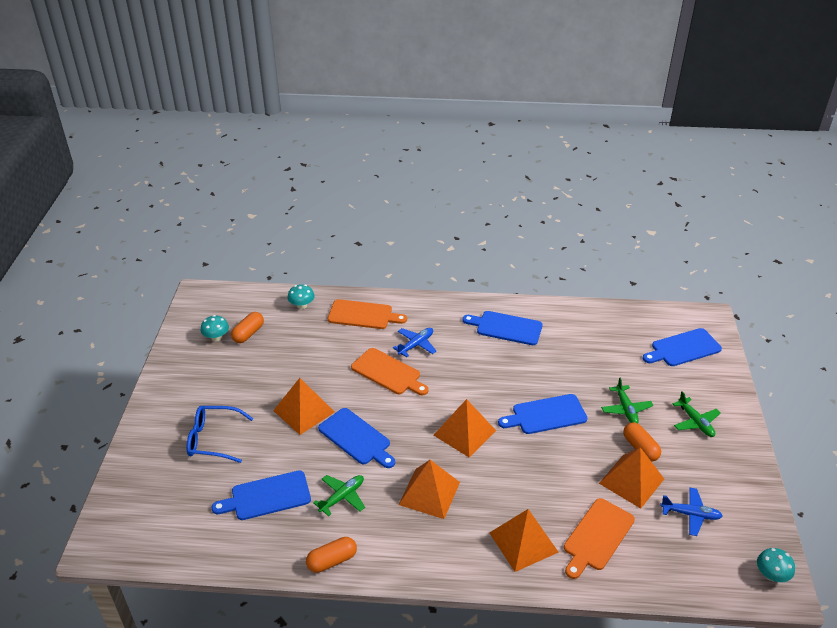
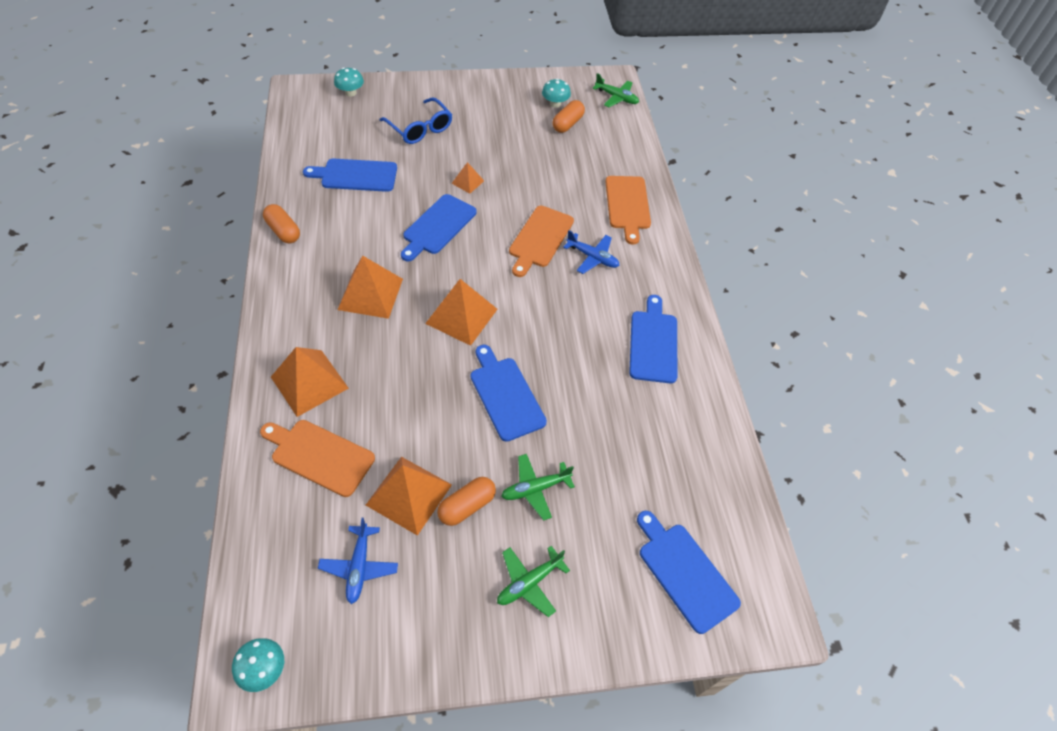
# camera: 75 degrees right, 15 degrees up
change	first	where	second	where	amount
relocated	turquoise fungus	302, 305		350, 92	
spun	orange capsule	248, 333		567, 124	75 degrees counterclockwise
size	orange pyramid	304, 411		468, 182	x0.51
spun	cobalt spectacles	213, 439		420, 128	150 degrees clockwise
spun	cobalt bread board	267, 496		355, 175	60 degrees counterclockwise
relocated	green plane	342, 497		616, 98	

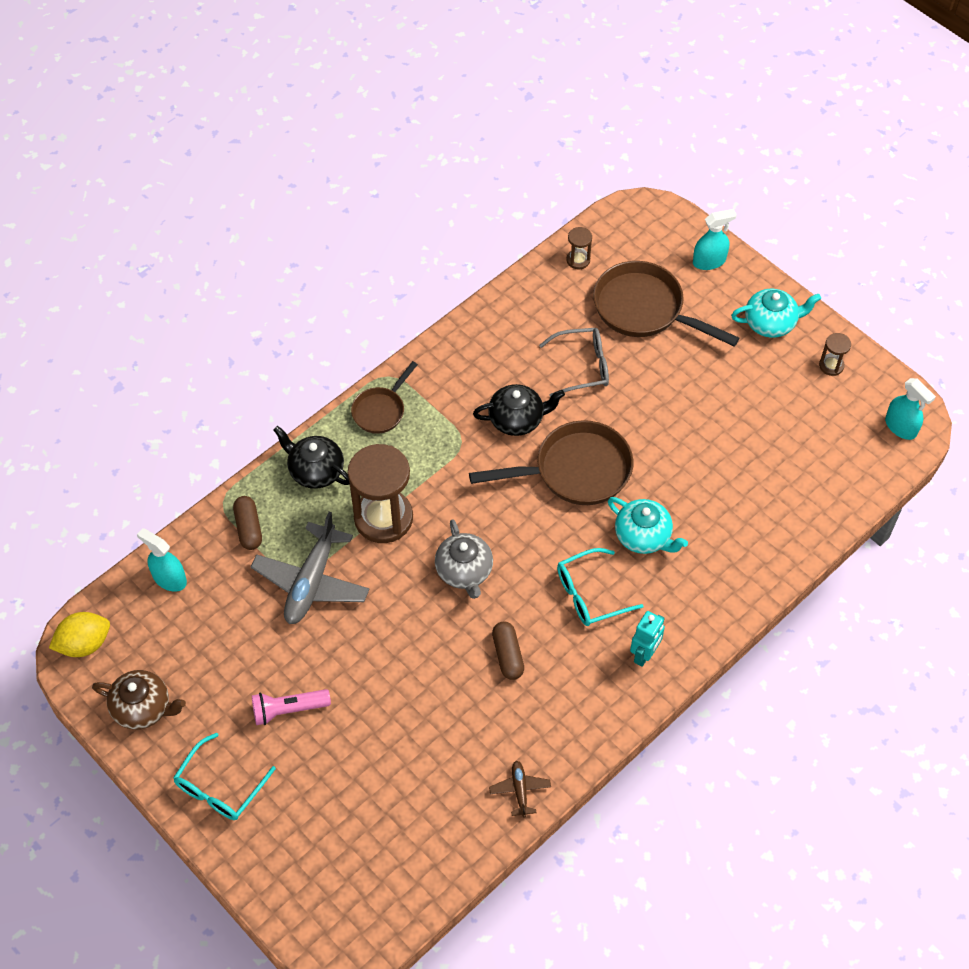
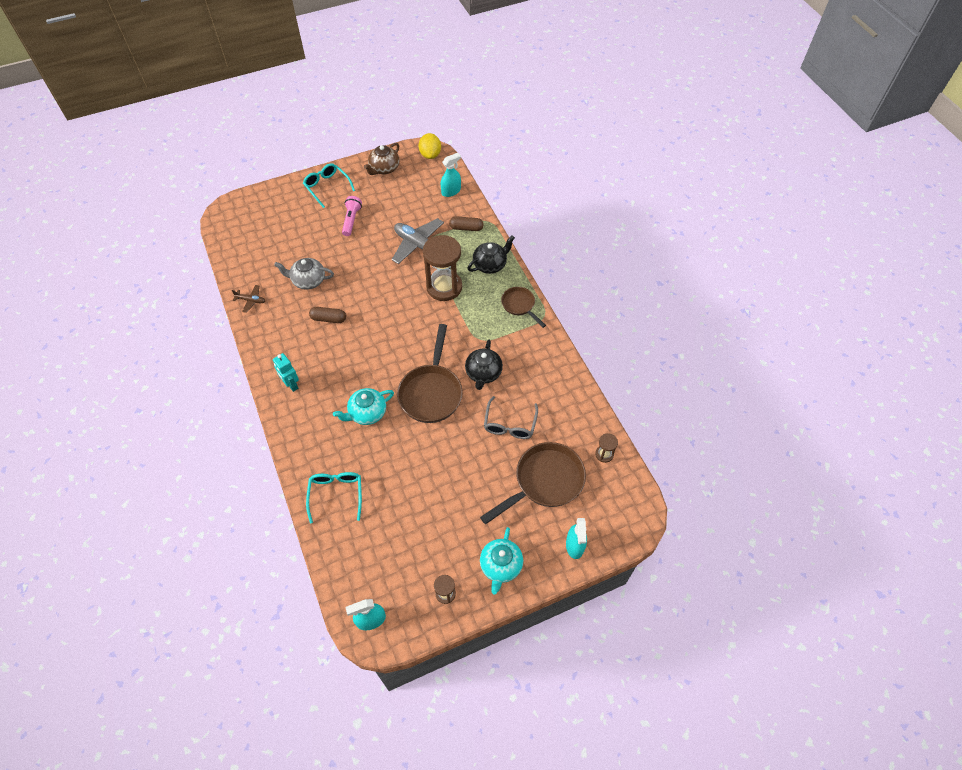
# camera: 110 degrees right, 0 degrees up
change	first	where	second	where	amount
relocated	grey tea pot	464, 571		308, 280	
relocated	turquoise spectacles	590, 594		336, 494	

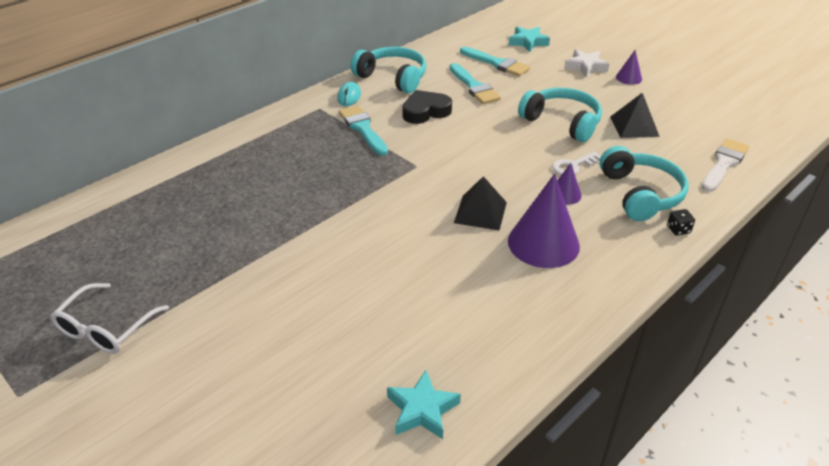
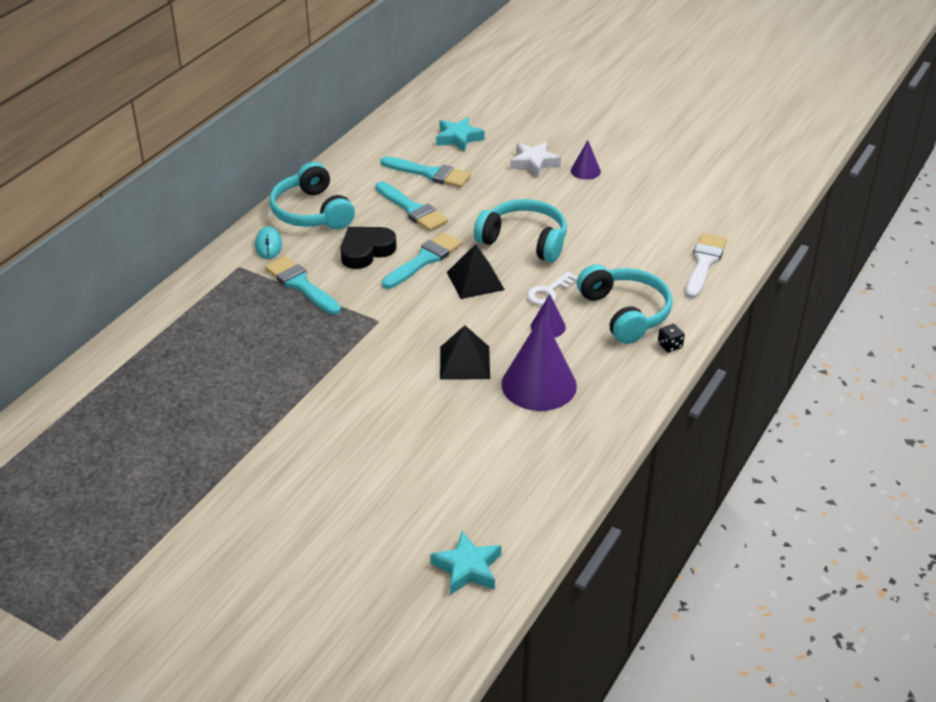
# camera: 15 degrees left, 0 degrees up
change	first	where	second	where	amount
spun	turquoise over-ear headphones	392, 78		312, 212	135 degrees counterclockwise
relocated	jet-black pyramid	634, 126		475, 280	
missing	pure white spectacles	106, 328			
appeared			turquoise brush	424, 260	

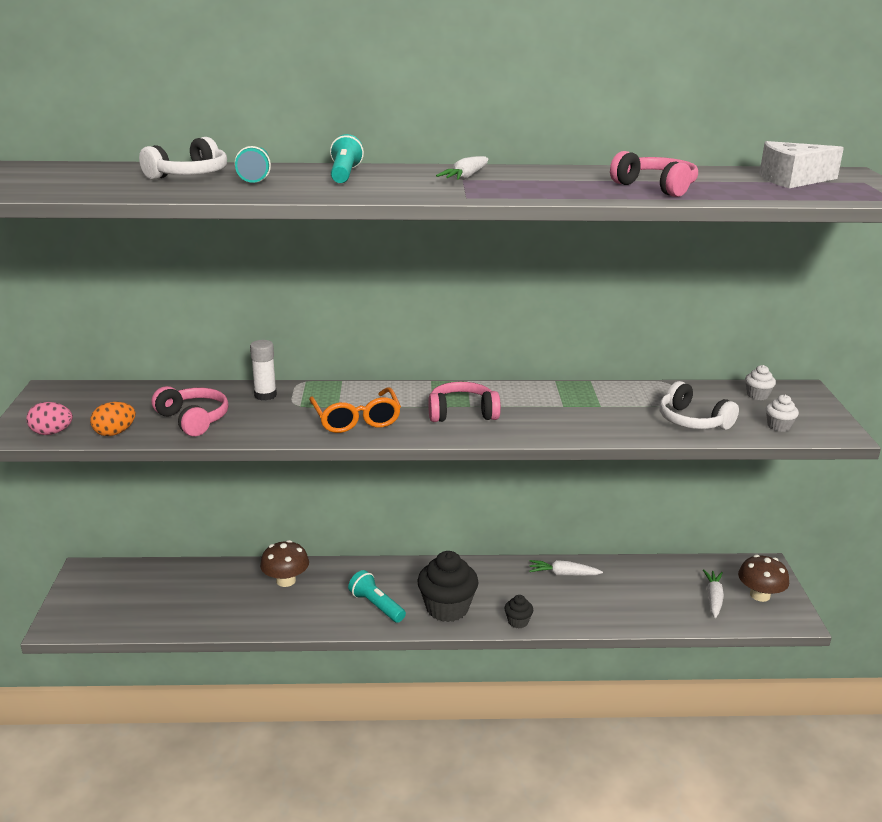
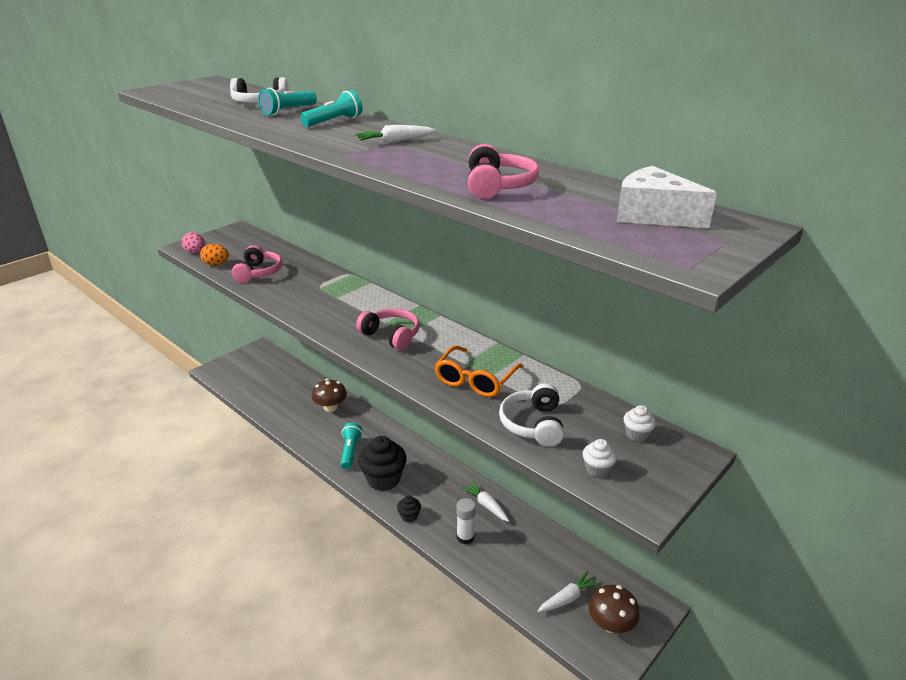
# camera: 45 degrees right, 5 degrees up
change	first	where	second	where	amount
relocated	pure white glue	265, 395		465, 537	
relocated	orange spectacles	356, 419		475, 380	

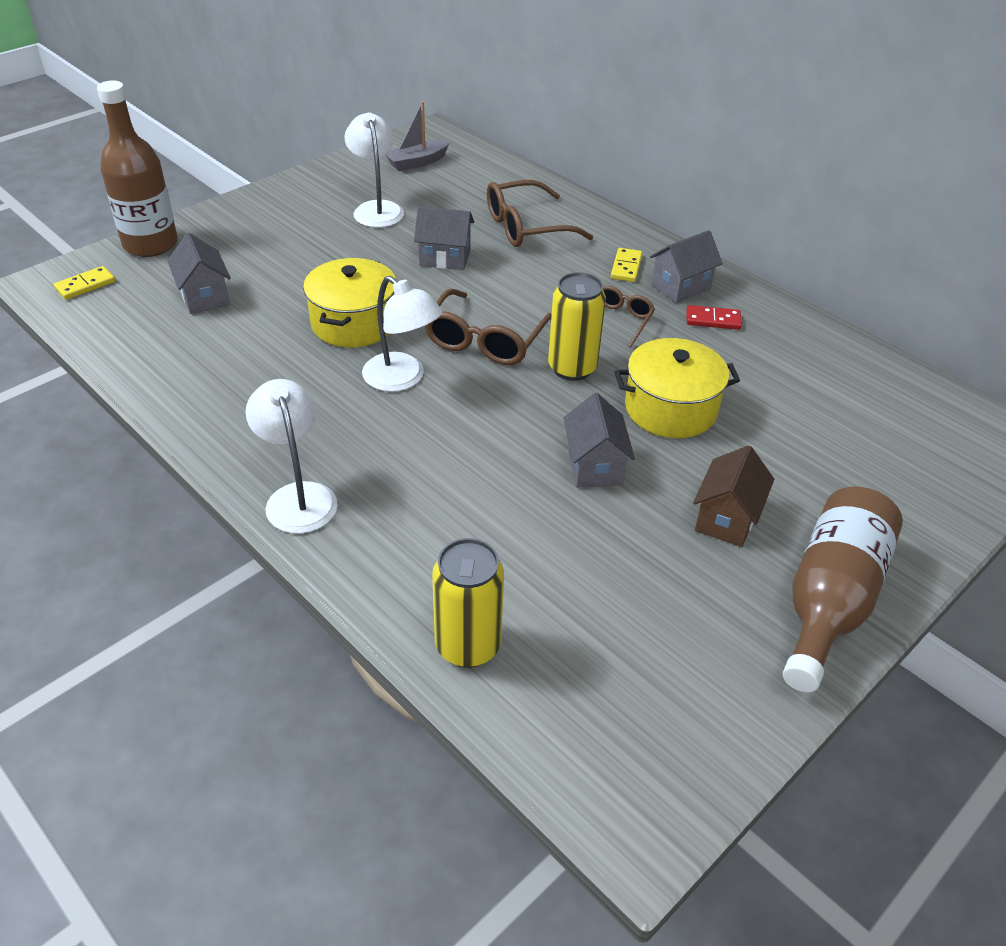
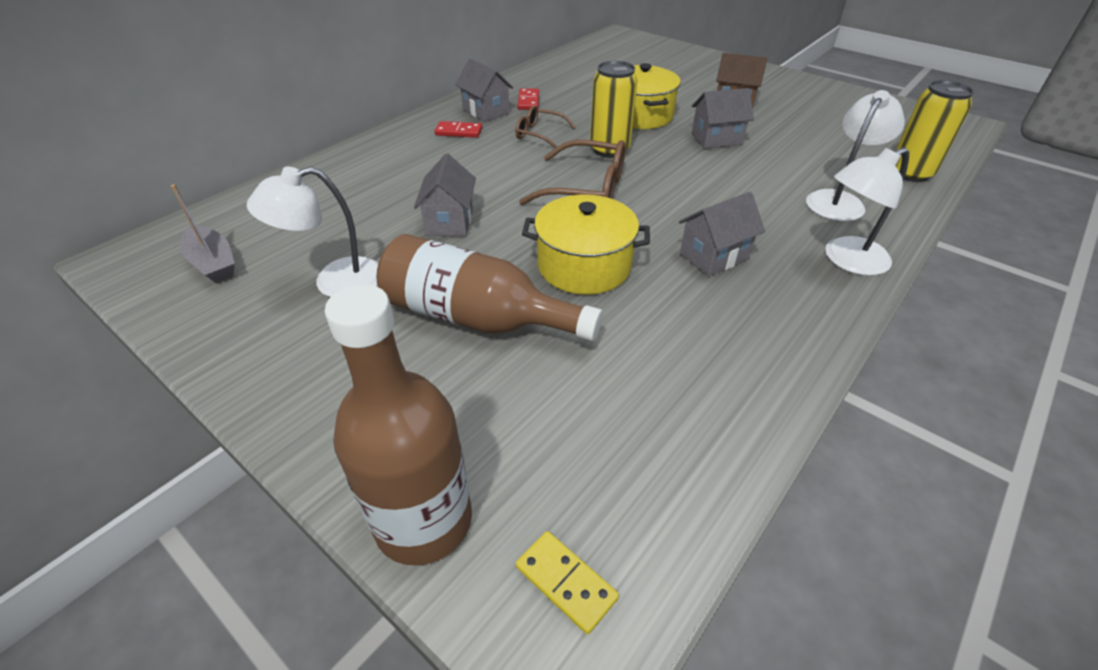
# camera: 95 degrees left, 0 degrees up
change	first	where	second	where	amount
missing	brown spectacles	526, 227			
relocated	grey cottage	204, 297		714, 256	
colour	yellow domino	626, 267	crimson domino	459, 132	
relocated	pure white reading lamp	402, 379		839, 200	
relocated	brown flask	829, 600		477, 318	

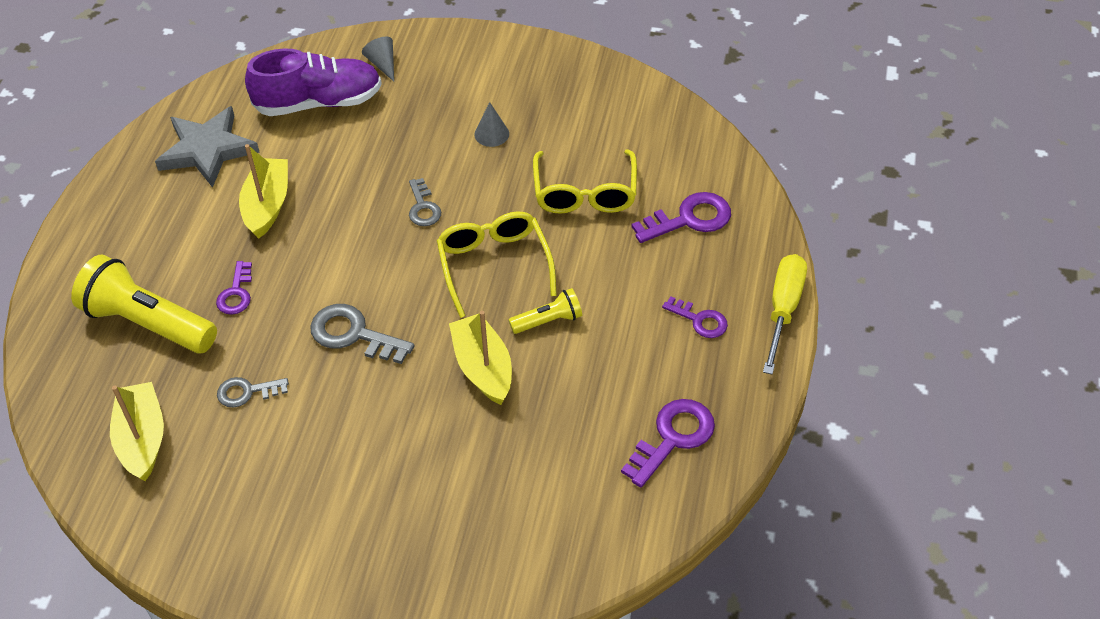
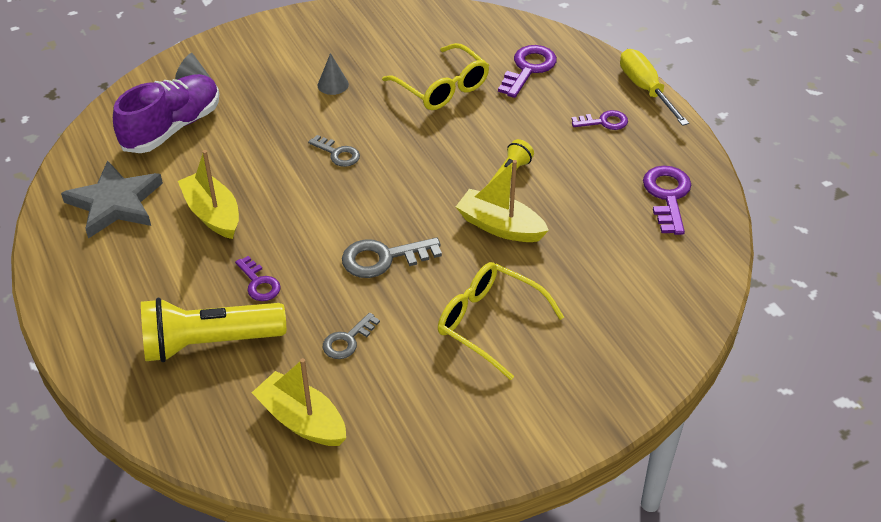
# camera: 40 degrees left, 5 degrees down
change	first	where	second	where	amount
relocated	yellow spectacles	494, 266		490, 324	

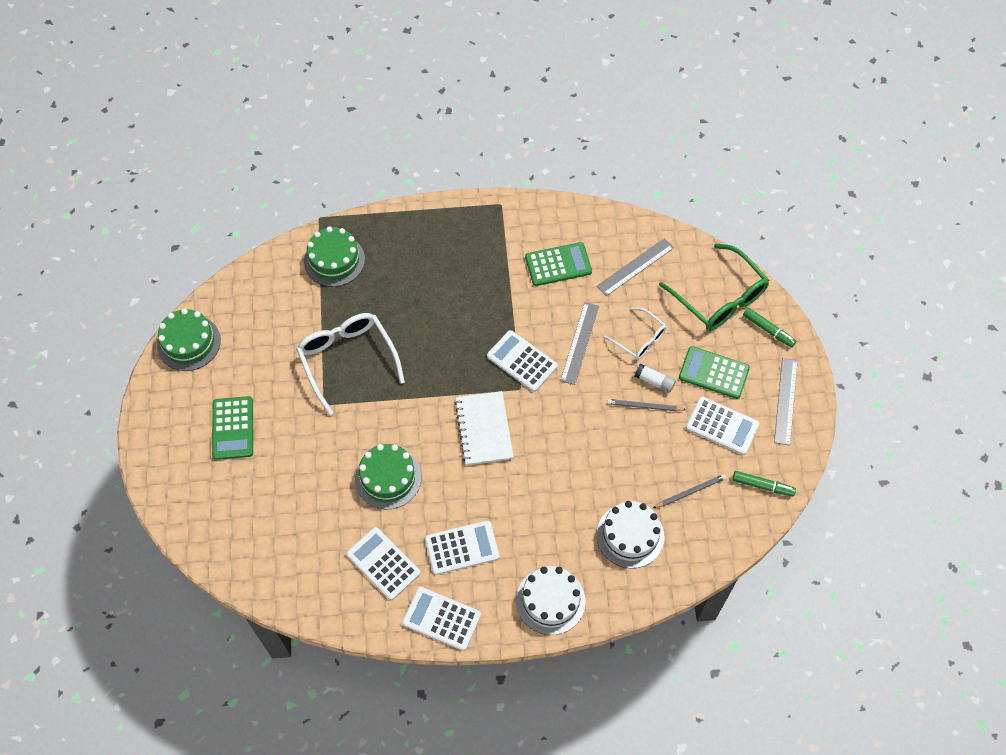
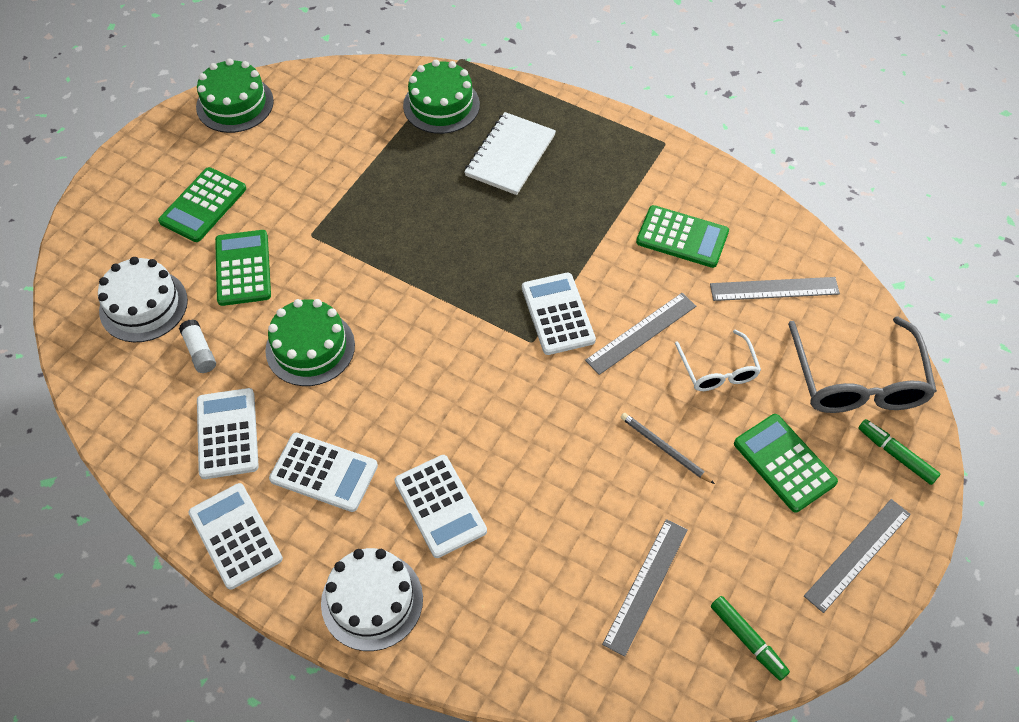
# camera: 35 degrees right, 5 degrees down
change	first	where	second	where	amount
colour	green spectacles	719, 297	grey spectacles	857, 381	
spun	green felt pen	768, 330		896, 455	150 degrees clockwise
missing	pure white spectacles	347, 360			
relocated	pure white glue	654, 381		200, 352	
relocated	pure white notebook	484, 429		510, 155	
relocated	pure white adding machine	722, 426		440, 506	
exchanged	grey wooden pencil	690, 492	grey measuring stick	645, 585	
relocated	pure white gateau	630, 535		143, 305	
appeared			green adding machine	243, 268	

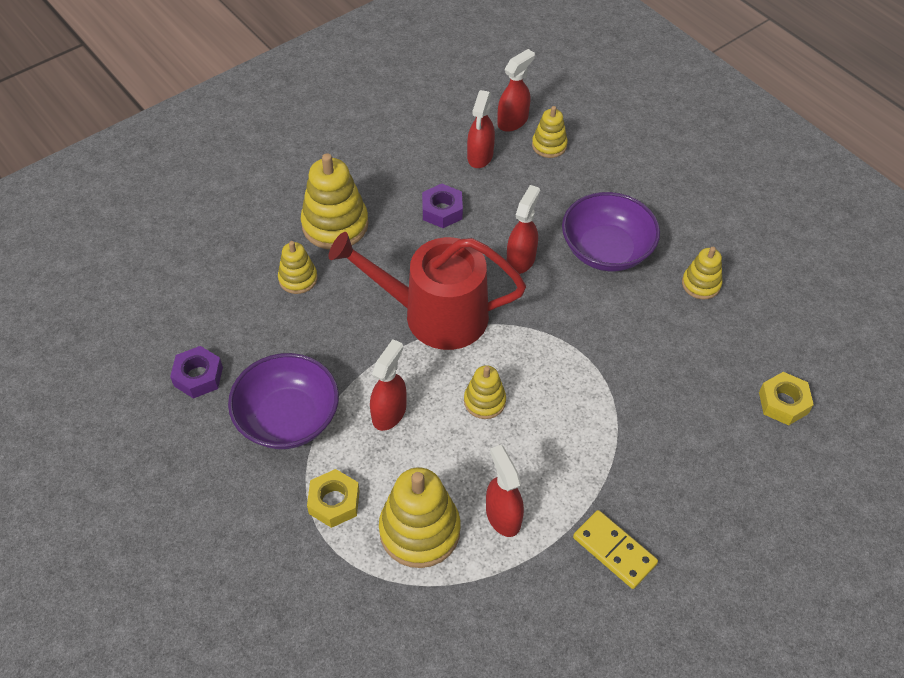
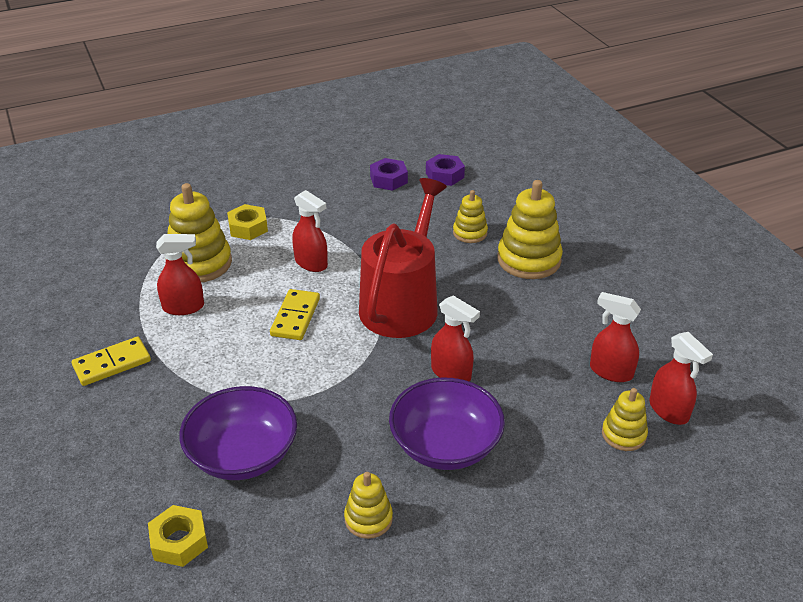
# camera: 105 degrees right, 15 degrees down
change	first	where	second	where	amount
relocated	violet hexagon nut	442, 211		444, 175	
relocated	violet bowl	288, 418		243, 455	
exchanged	yellow ring stacker	484, 401	yellow domino	295, 317	

